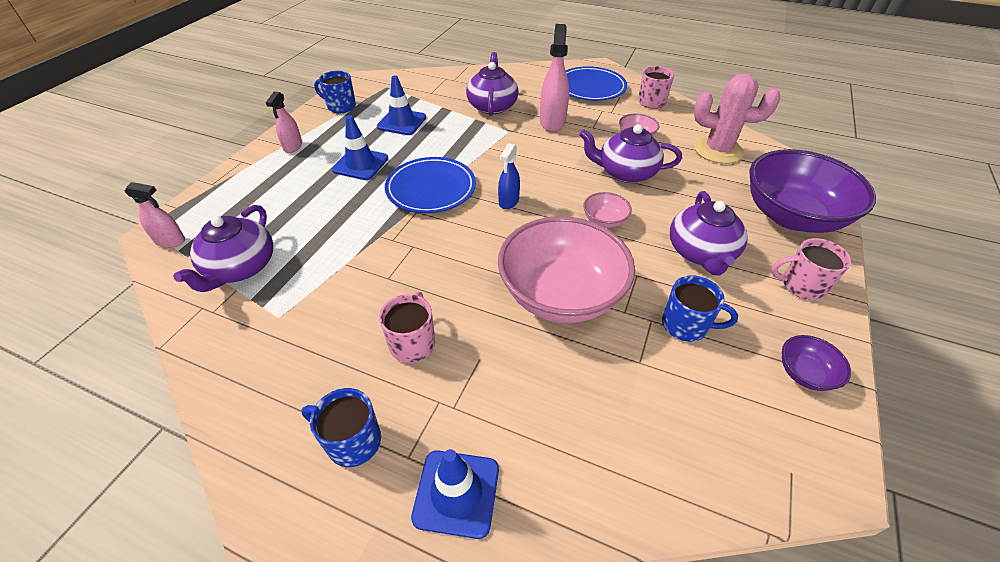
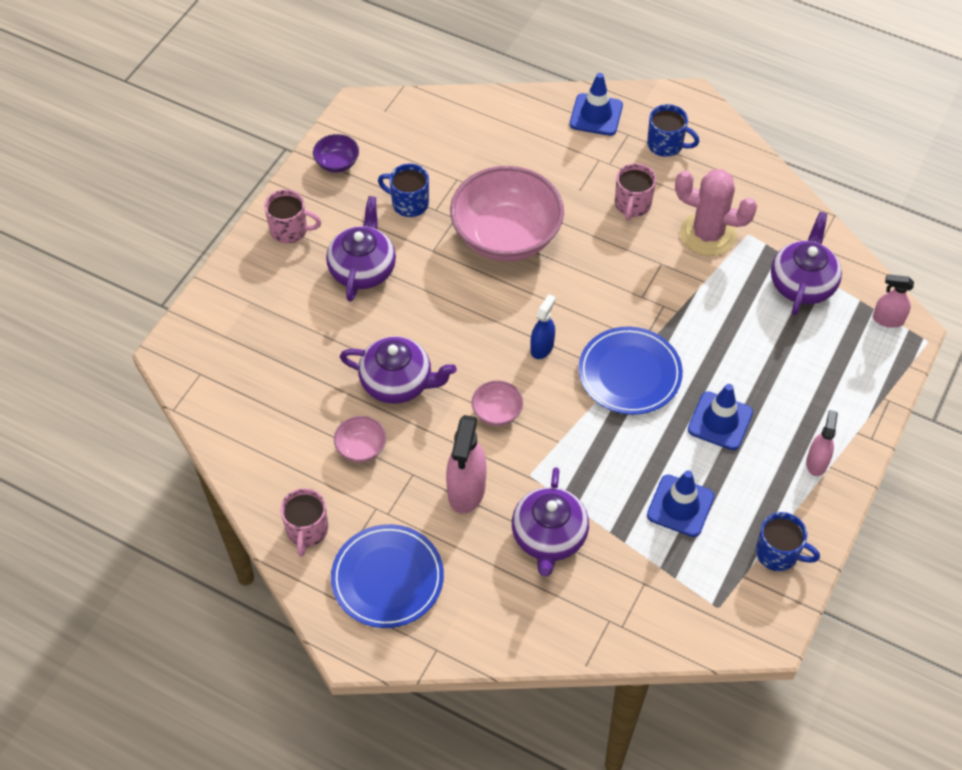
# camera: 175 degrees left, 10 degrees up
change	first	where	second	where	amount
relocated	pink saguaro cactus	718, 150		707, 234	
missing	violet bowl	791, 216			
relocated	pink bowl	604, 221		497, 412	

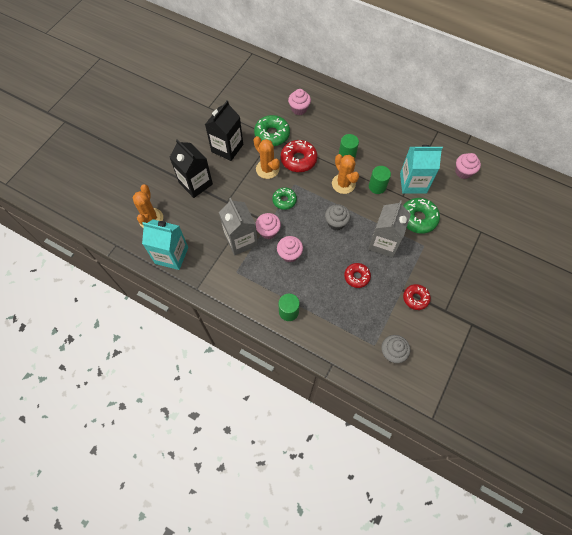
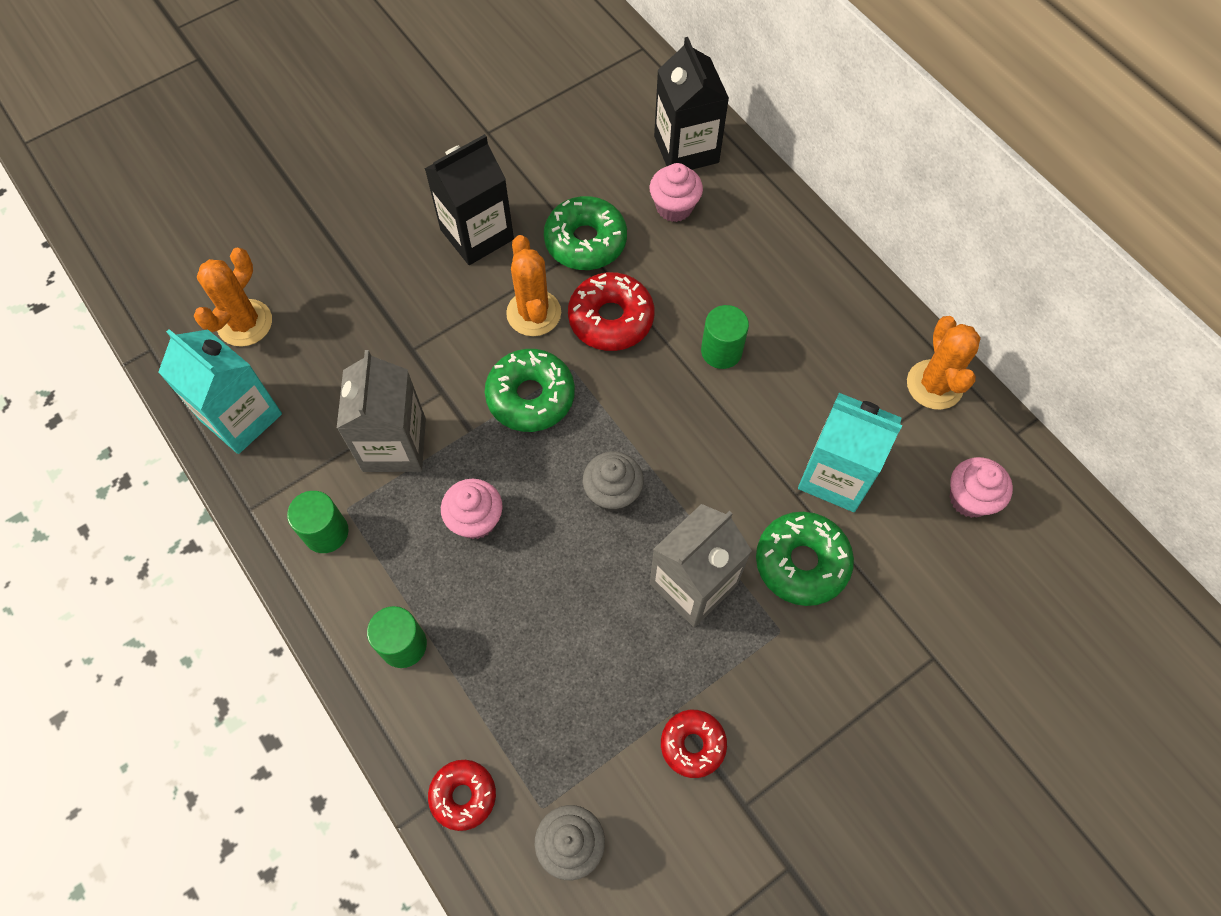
# camera: 25 degrees right, 0 degrees up
change	first	where	second	where	amount
relocated	jet-black milk carton	195, 183		686, 149	
relocated	orange saguaro cactus	343, 184		934, 385	
relocated	green solid cylinder	377, 186		326, 532	
size	green glazed donut	284, 200		530, 396	x1.56
missing	pink cupcake	268, 231			
relocated	crimson glazed donut	356, 277		463, 795	

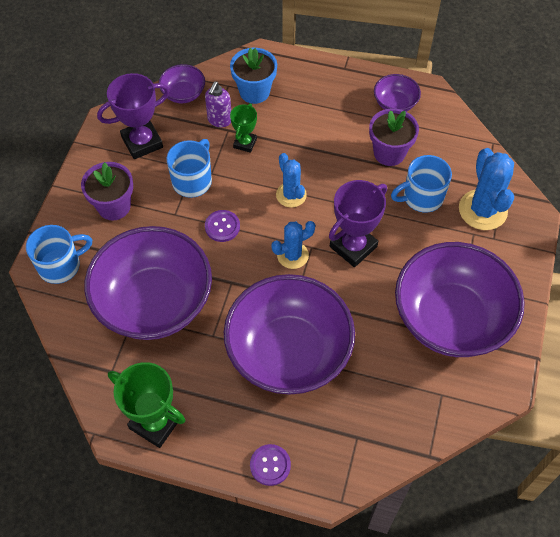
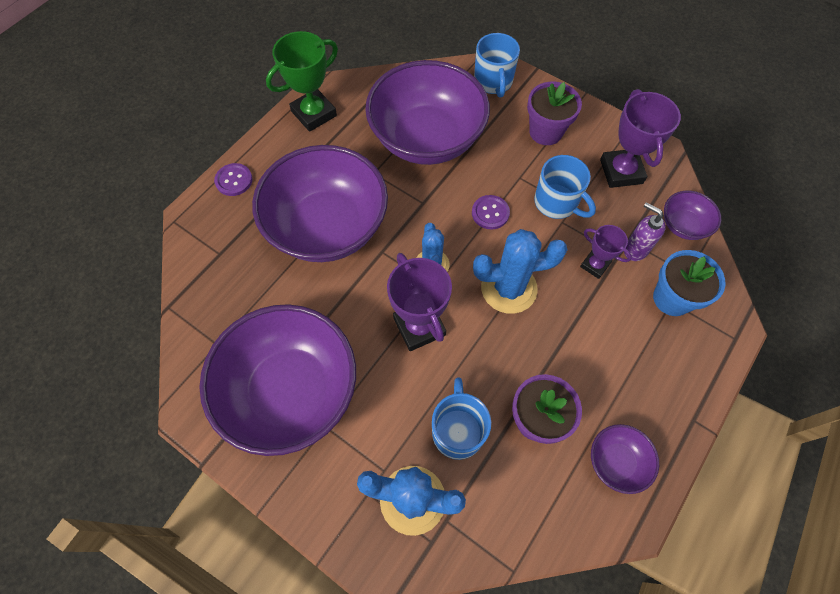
# camera: 110 degrees right, 5 degrees up
change	first	where	second	where	amount
colour	green prize cup	245, 143	violet prize cup	595, 265	
size	cobalt saguaro cactus	291, 195		508, 288	x1.58

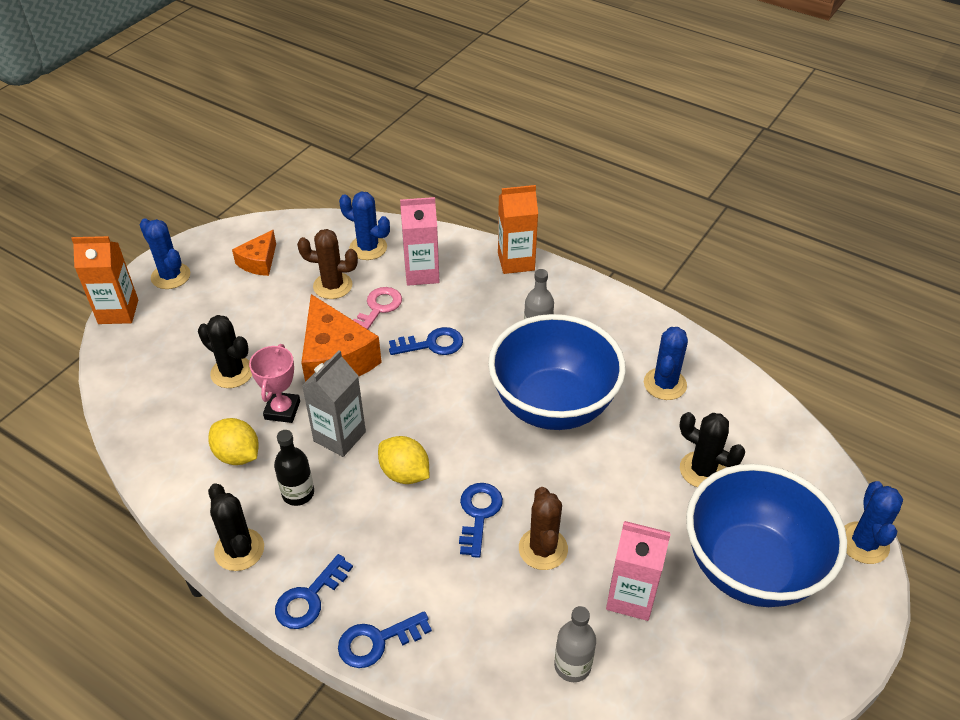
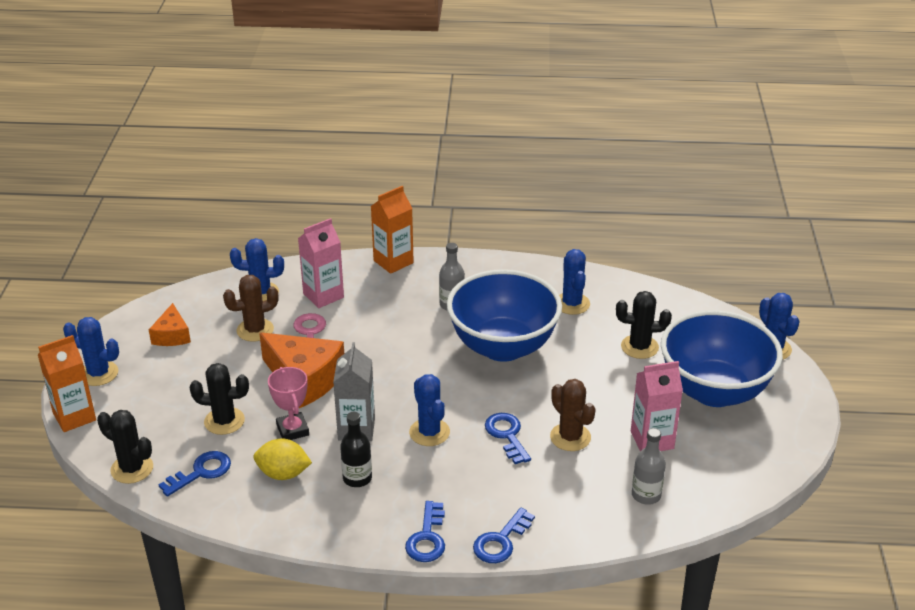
# camera: 30 degrees left, 10 degrees down
change	first	where	second	where	amount
relocated	cobalt latchkey	432, 344		201, 472	
exchanged	yellow lemon	405, 473	cobalt saguaro cactus	429, 432	
relocated	jet-black saguaro cactus	239, 550		132, 469	

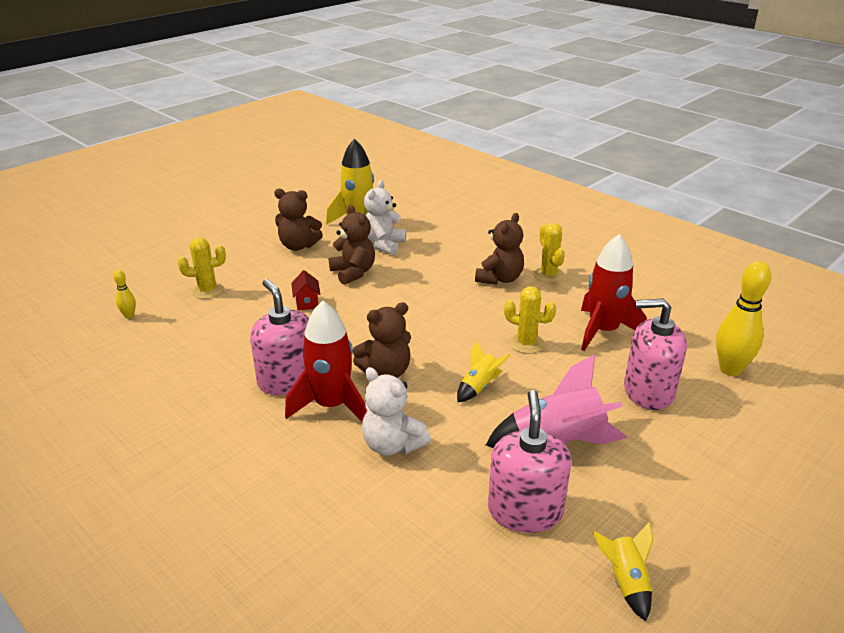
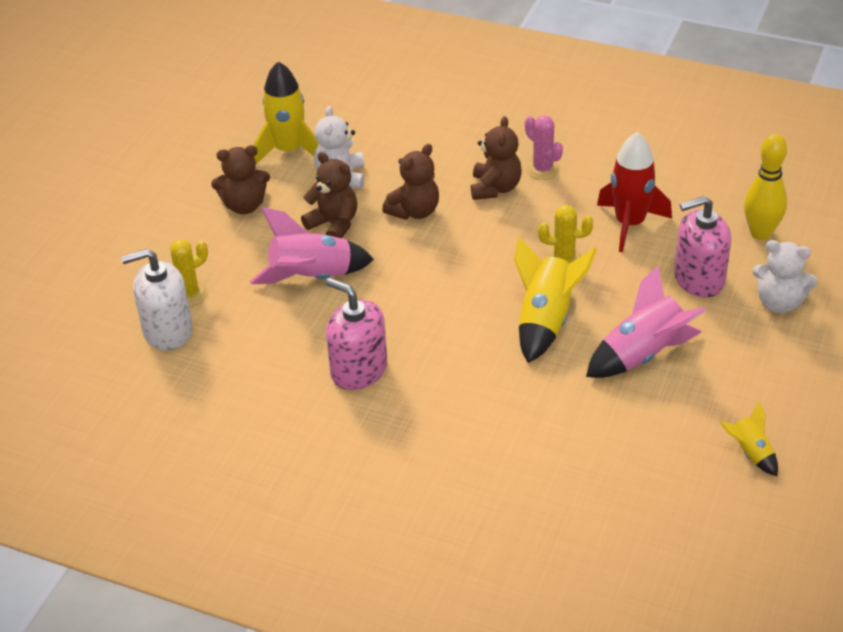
# camera: 20 degrees left, 10 degrees up
change	first	where	second	where	amount
colour	yellow saguaro cactus	548, 275	pink saguaro cactus	542, 169	
missing	yellow tenpin	129, 316			
exchanged	crimson cottage	307, 303	pink spaceship	311, 277	
missing	crimson spaceship	331, 405			
relocated	brown stuffed bear	386, 372		414, 211	
size	yellow spaceship	479, 387		546, 321	x1.88
relocated	pure white stuffed bear	392, 445		779, 303	
missing	pink soap dispenser	525, 511			
appeared			pure white soap dispenser	167, 331	

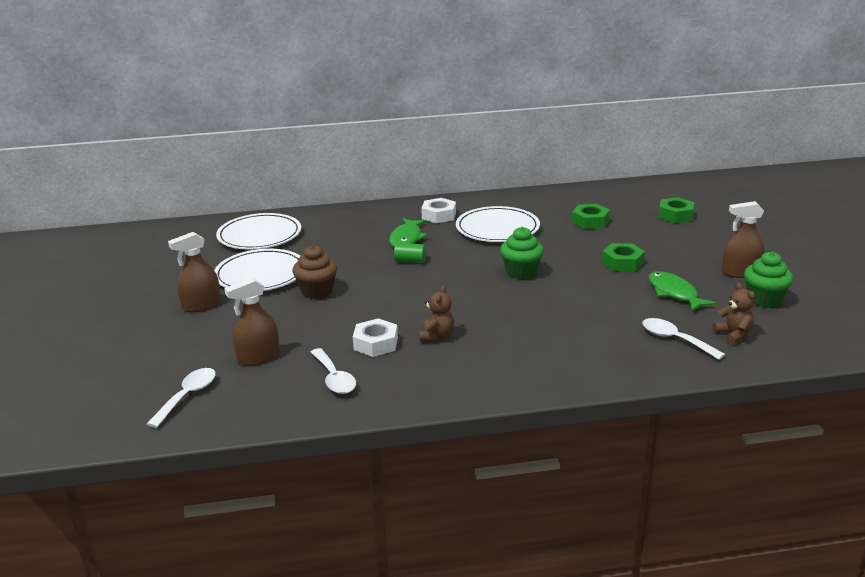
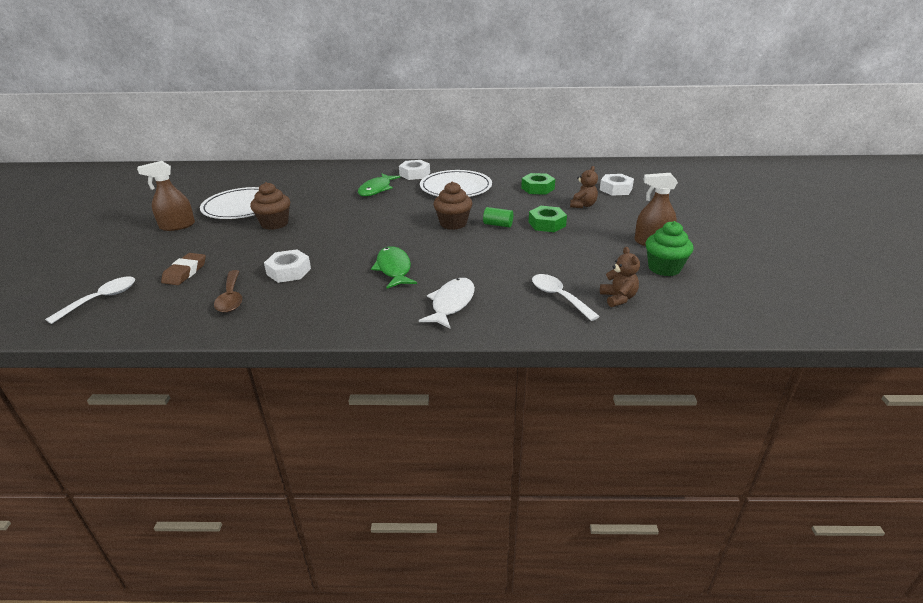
# camera: 10 degrees right, 5 degrees up
change	first	where	second	where	amount
colour	green hexagon nut	675, 215	pure white hexagon nut	615, 189	
missing	pure white flat dish	259, 235			
colour	green cupcake	521, 272	brown cupcake	453, 224	
relocated	green solid cylinder	410, 261		498, 225	
relocated	green fish	674, 293		394, 269	
exchanged	brown spray bottle	258, 357	brown eraser	185, 272	
relocated	brown stuffed bear	437, 336		583, 205	
colour	pure white tablespoon	334, 378	brown tablespoon	231, 298	
appeared			pure white fish	451, 303	

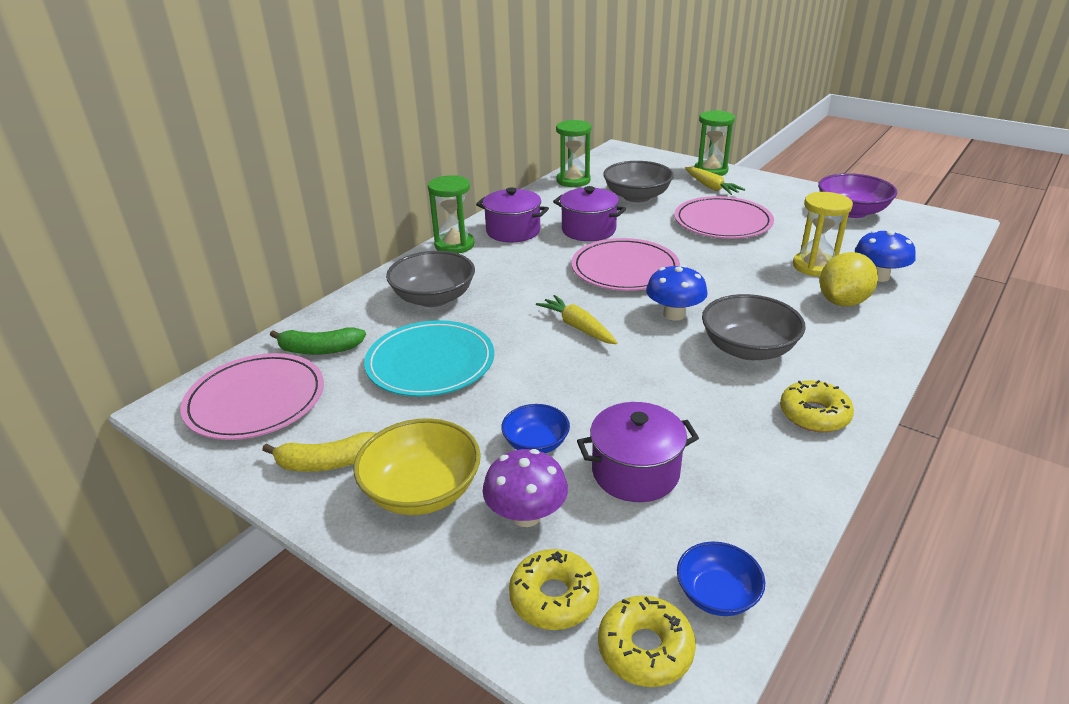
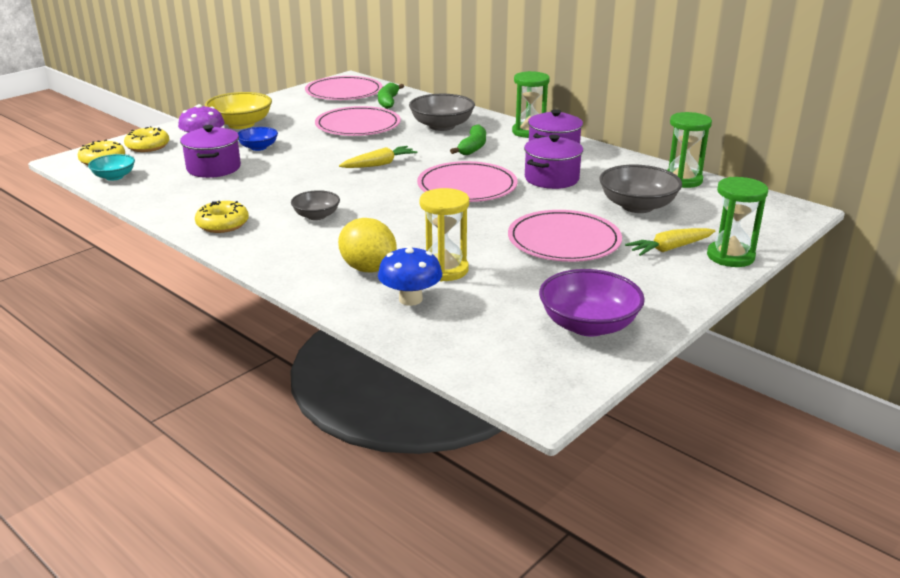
# camera: 95 degrees right, 5 degrees down
change	first	where	second	where	amount
missing	cobalt fungus	674, 314			
size	grey bowl	748, 349		316, 216	x0.59
colour	turquoise flat dish	430, 362	pink flat dish	358, 125	
missing	yellow toy banana	328, 462			
colour	cobalt bowl	717, 594	turquoise bowl	114, 177	
appeared			green toy banana	473, 147	

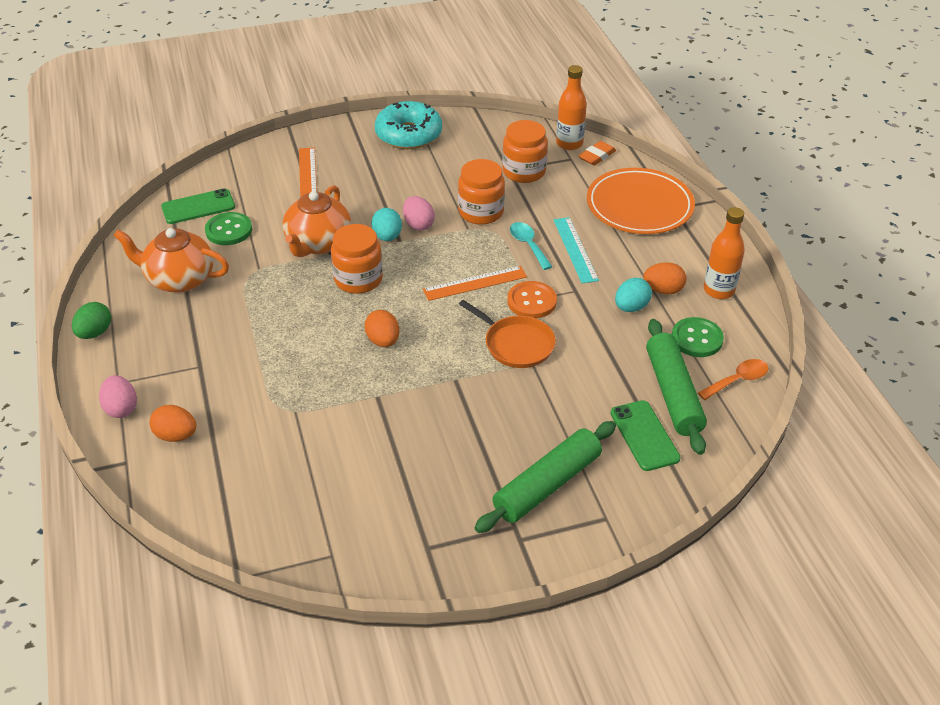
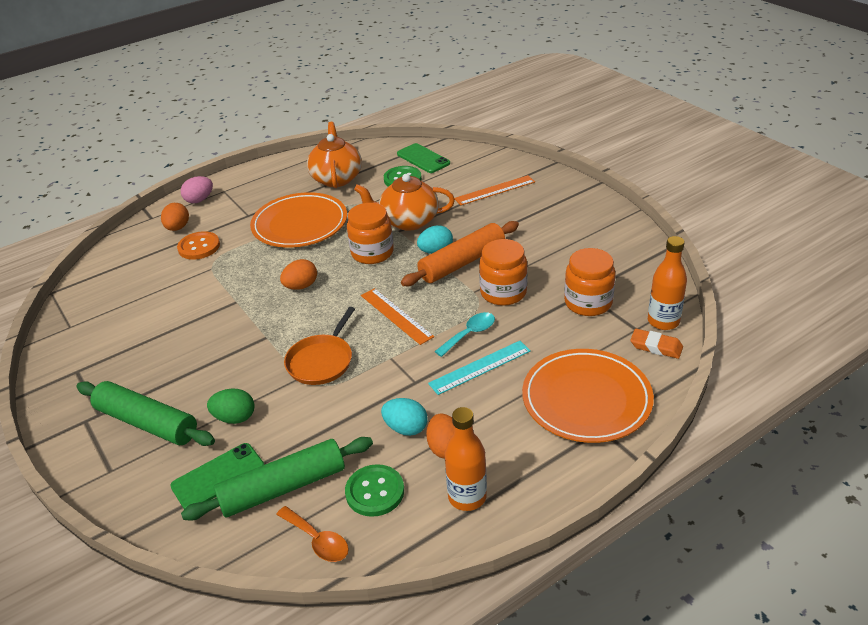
# camera: 75 degrees right, 5 degrees down
change	first	where	second	where	amount
missing	turquoise glazed donut	408, 135			
exchanged	pink egg shape	418, 224	orange rolling pin	462, 263	
relocated	orange sewing button	531, 301		199, 247	
relocated	green egg shape	95, 333		235, 418	
appeared			orange flat dish	300, 224	

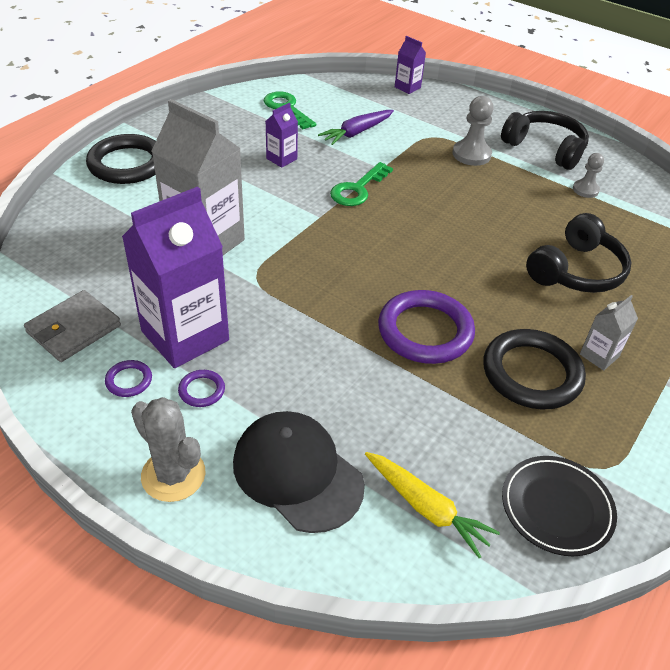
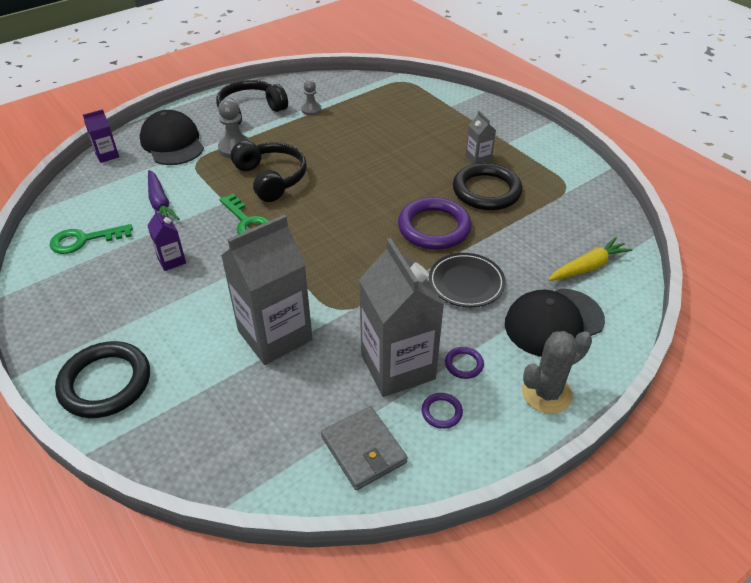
# camera: 70 degrees left, 0 degrees up
change	first	where	second	where	amount
colour	violet milk carton	185, 336	grey milk carton	397, 367	
relocated	jet-black over-ear headphones	576, 270		271, 178	
relocated	jet-black flat dish	556, 508		466, 283	
appeared			jet-black peaked cap	172, 143	

